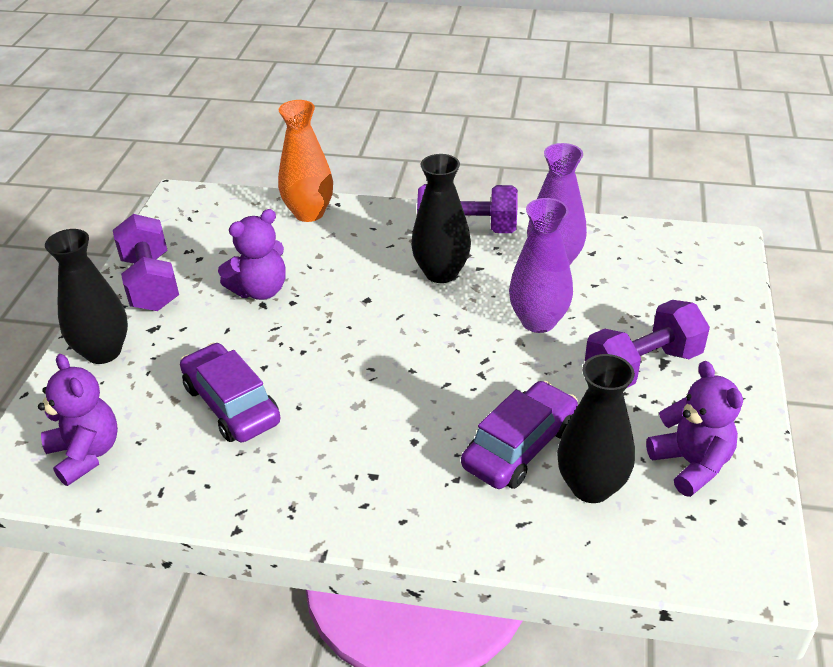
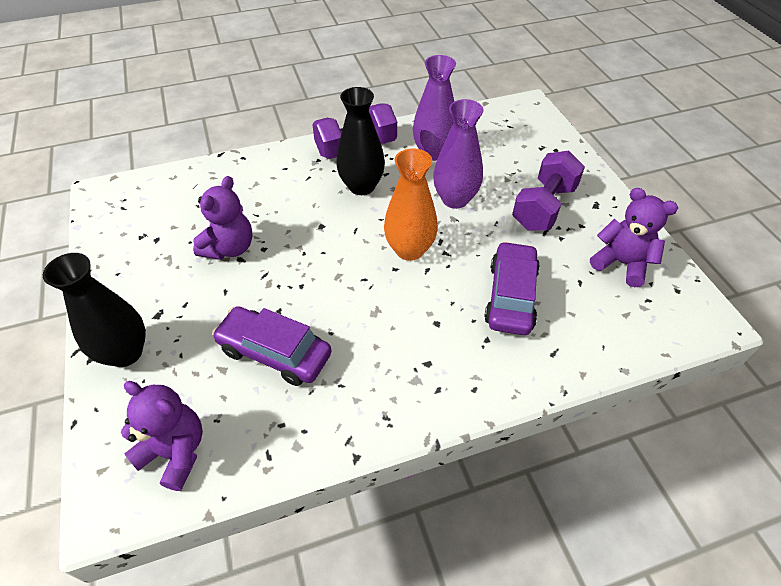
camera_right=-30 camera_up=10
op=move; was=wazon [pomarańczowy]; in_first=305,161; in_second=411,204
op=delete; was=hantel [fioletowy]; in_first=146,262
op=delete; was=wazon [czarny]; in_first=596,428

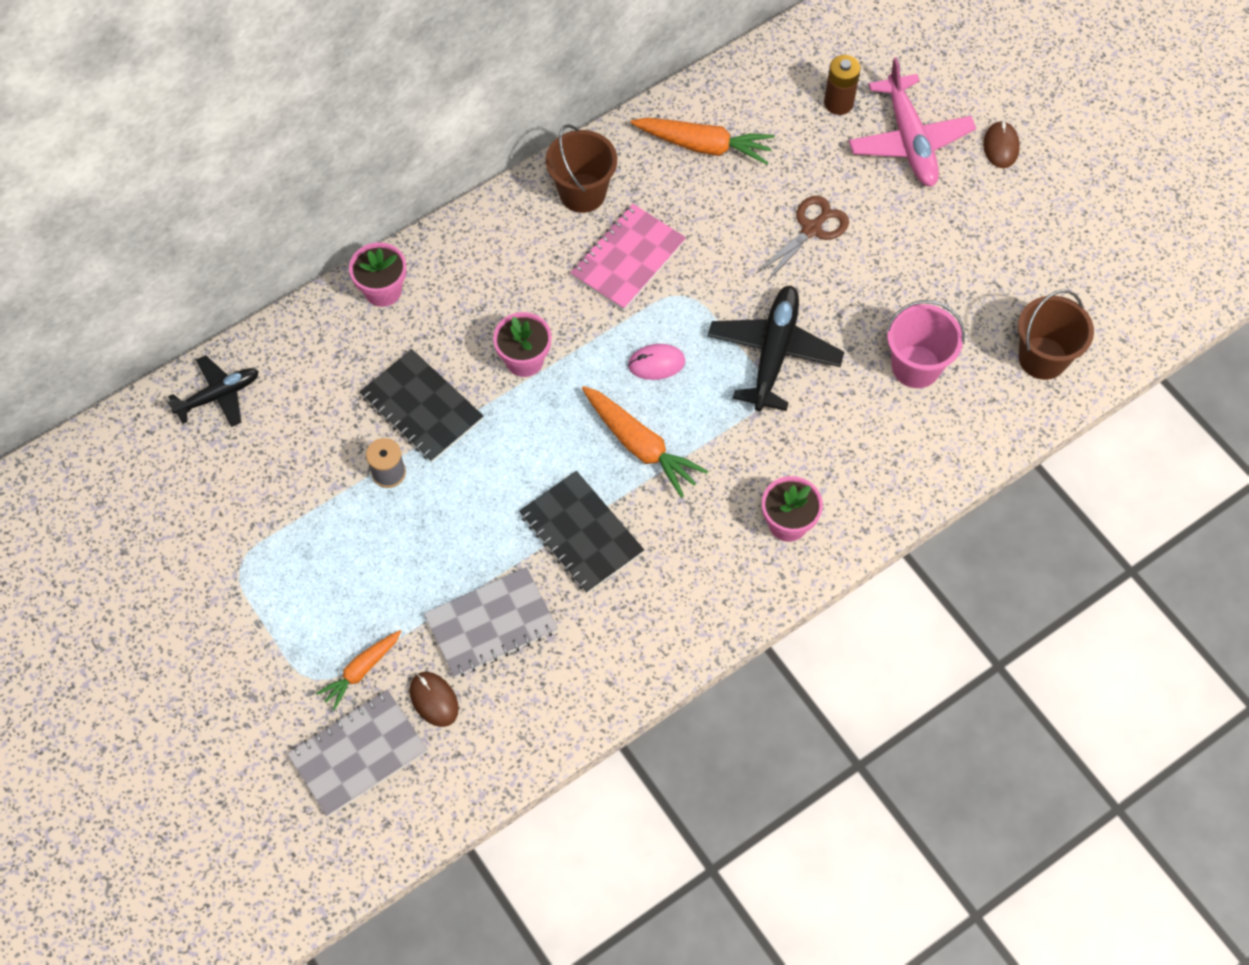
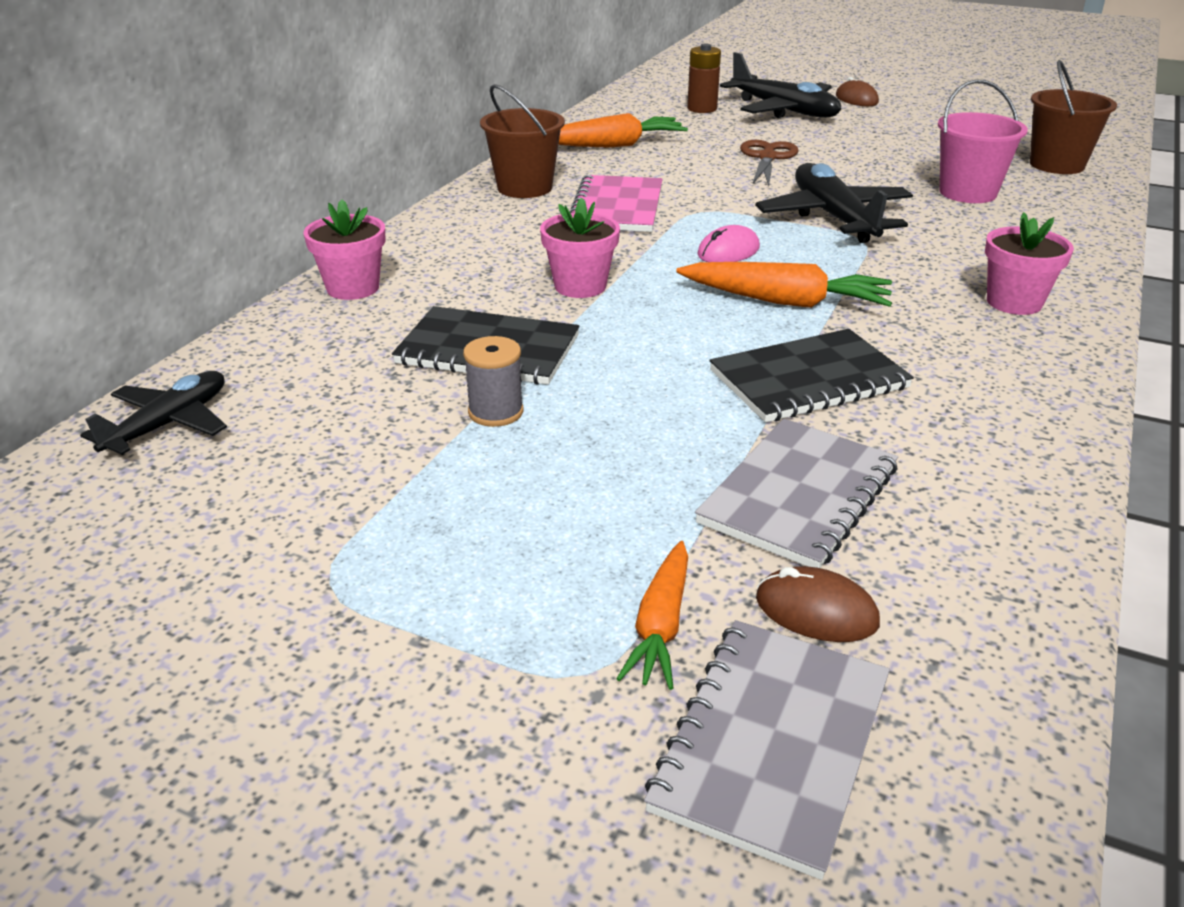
camera_right=-30 camera_up=-30
op=recolor; was=samolot [różowy]; now=samolot [czarny]; in_first=912,121; in_second=780,85
op=rotate; was=zeszyt [czarny]; in_first=581,532; in_second=811,375; clockwise=-45

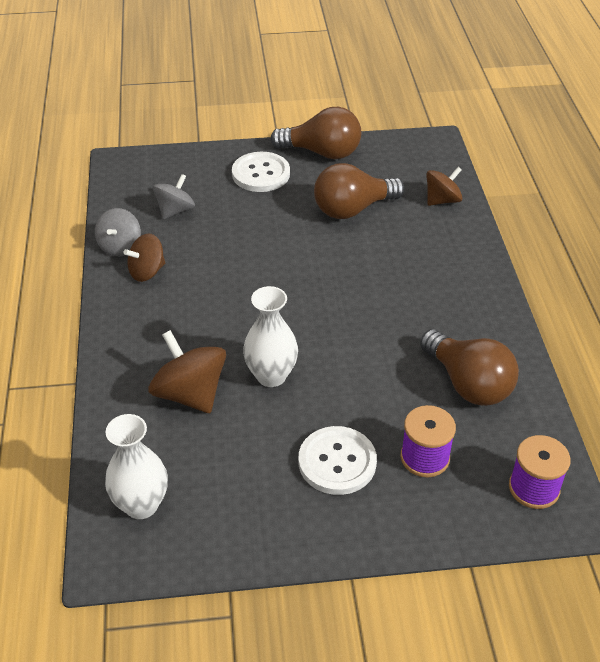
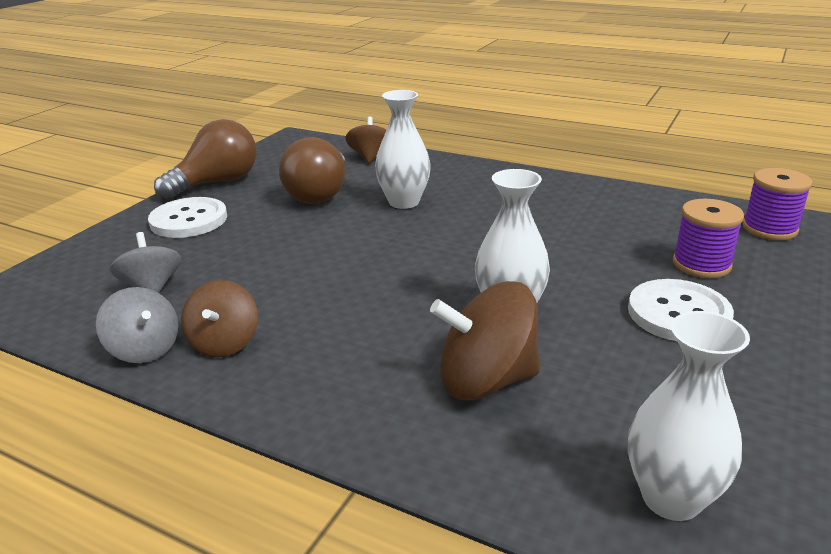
camera_right=-55 camera_up=-15
op=delete; was=żarówka [brązowy]; in_first=469,367
op=insert; now=wazon [biały]; in_second=403,149

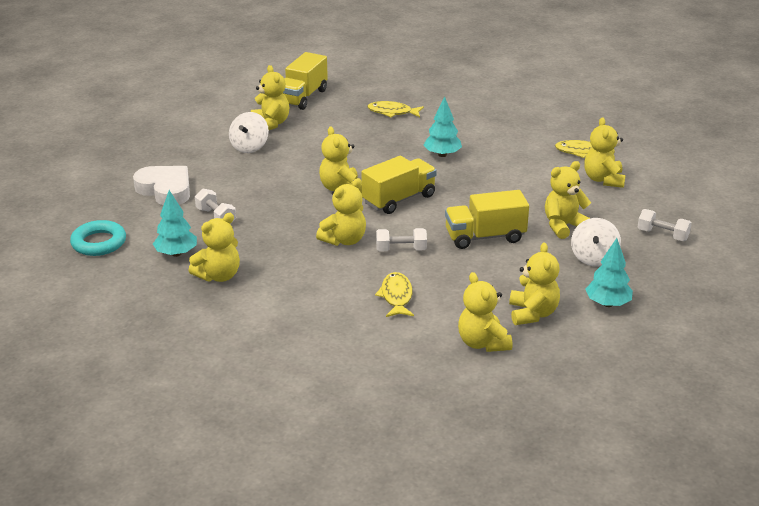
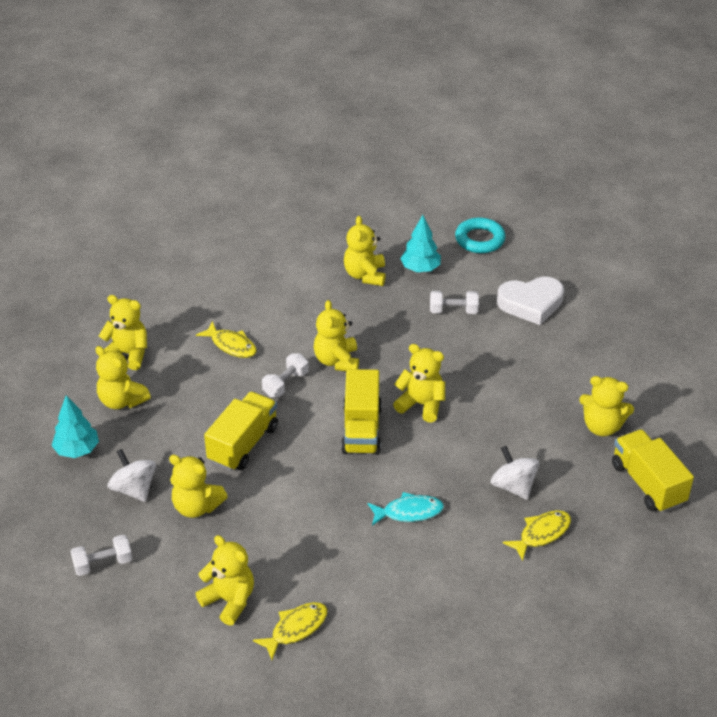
camera_right=130 camera_up=10
op=replace; was=drzewko [turkusowy]; now=ryba [turkusowy]; in_first=443,126; in_second=406,509
op=move; was=bączek [biały]; in_first=249,132; in_second=515,473
op=rotate; was=miś [żółty]; in_first=568,200; in_second=198,486; clockwise=105

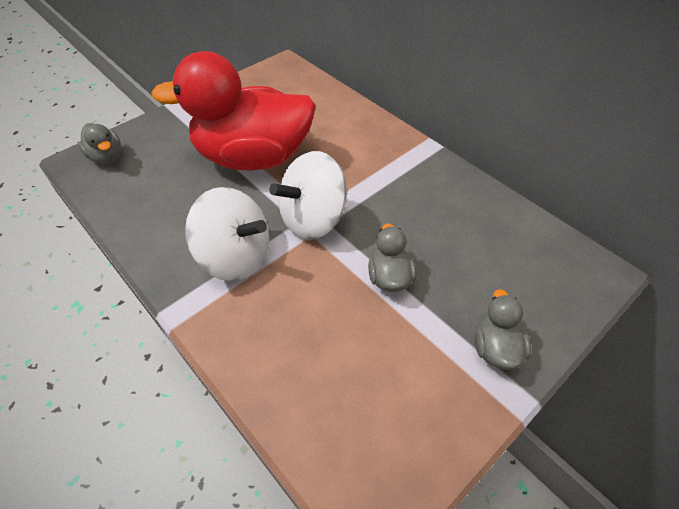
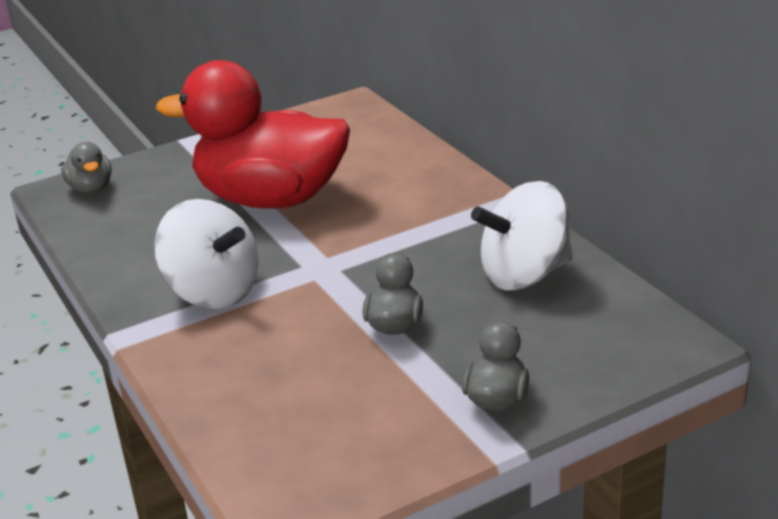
camera_right=15 camera_up=-20
op=move; was=bączek [biały]; in_first=308,195; in_second=522,235

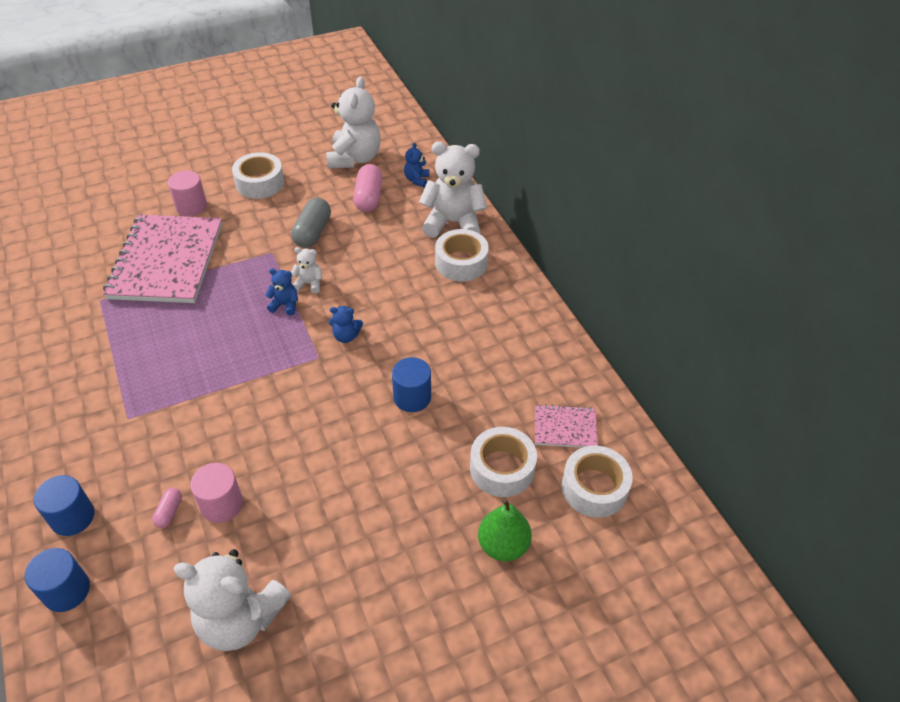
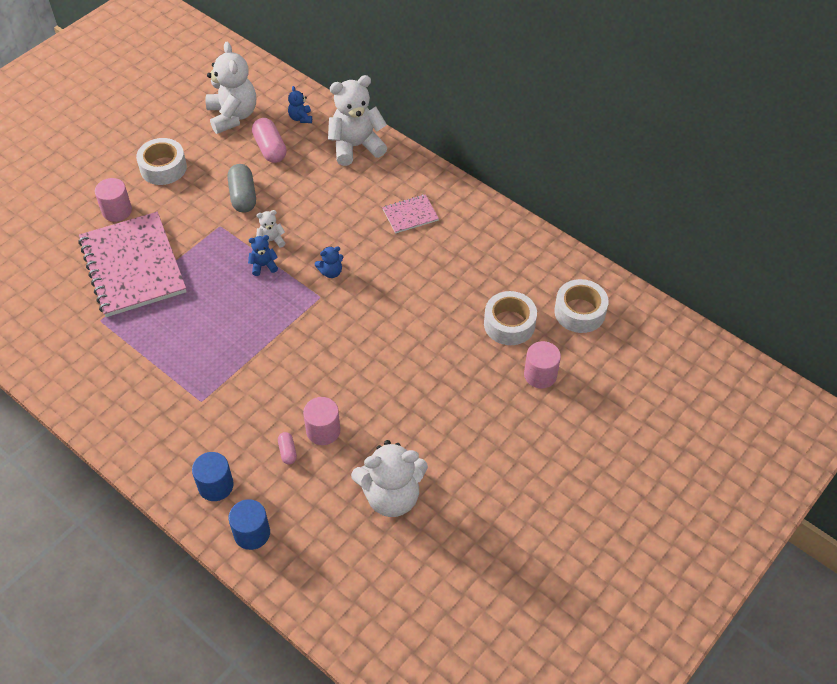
camera_right=-25 camera_up=5
op=delete; was=taśma klejąca [biały]; in_first=462,255
op=delete; was=walec [niebieski]; in_first=411,384
op=move; was=zeszyt [różowy]; in_first=566,426; in_second=410,214
op=replace; was=gruszka [zielony]; now=walec [różowy]; in_first=505,530; in_second=542,364

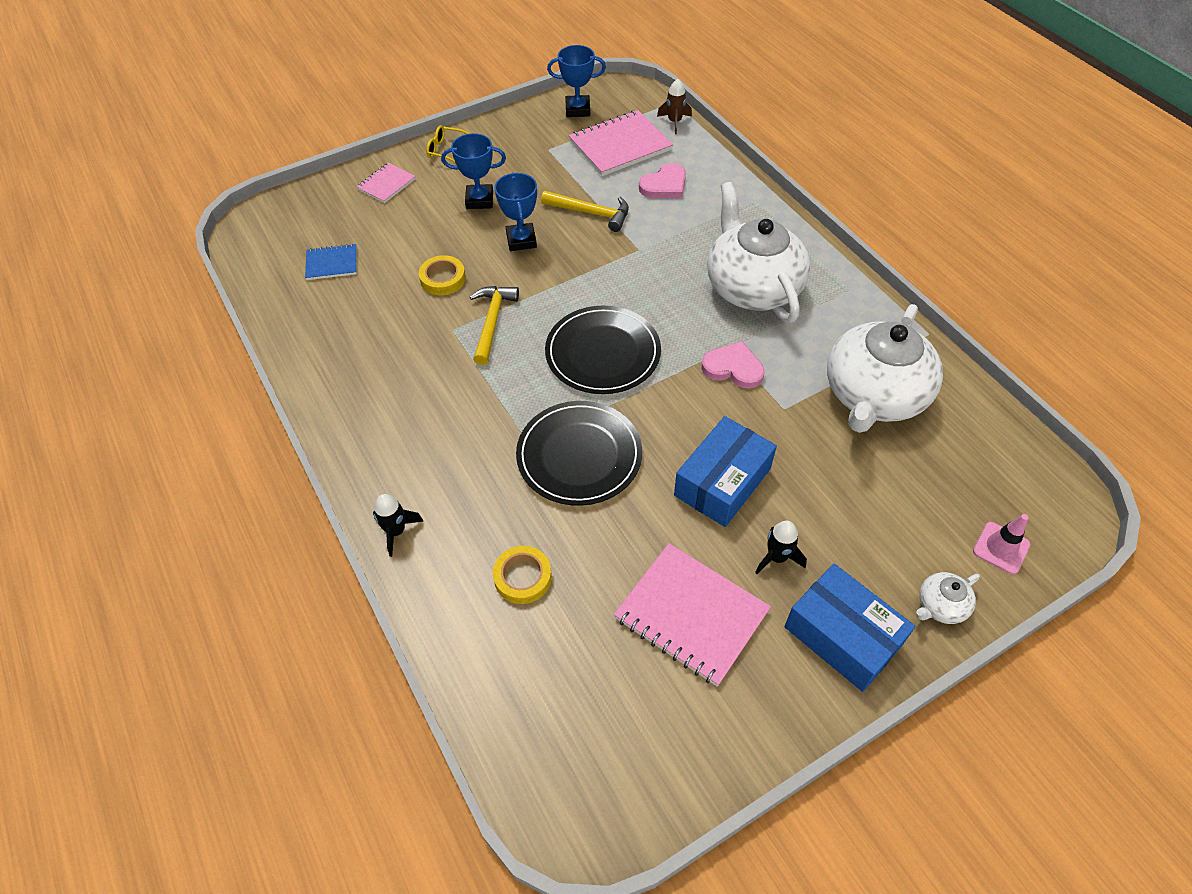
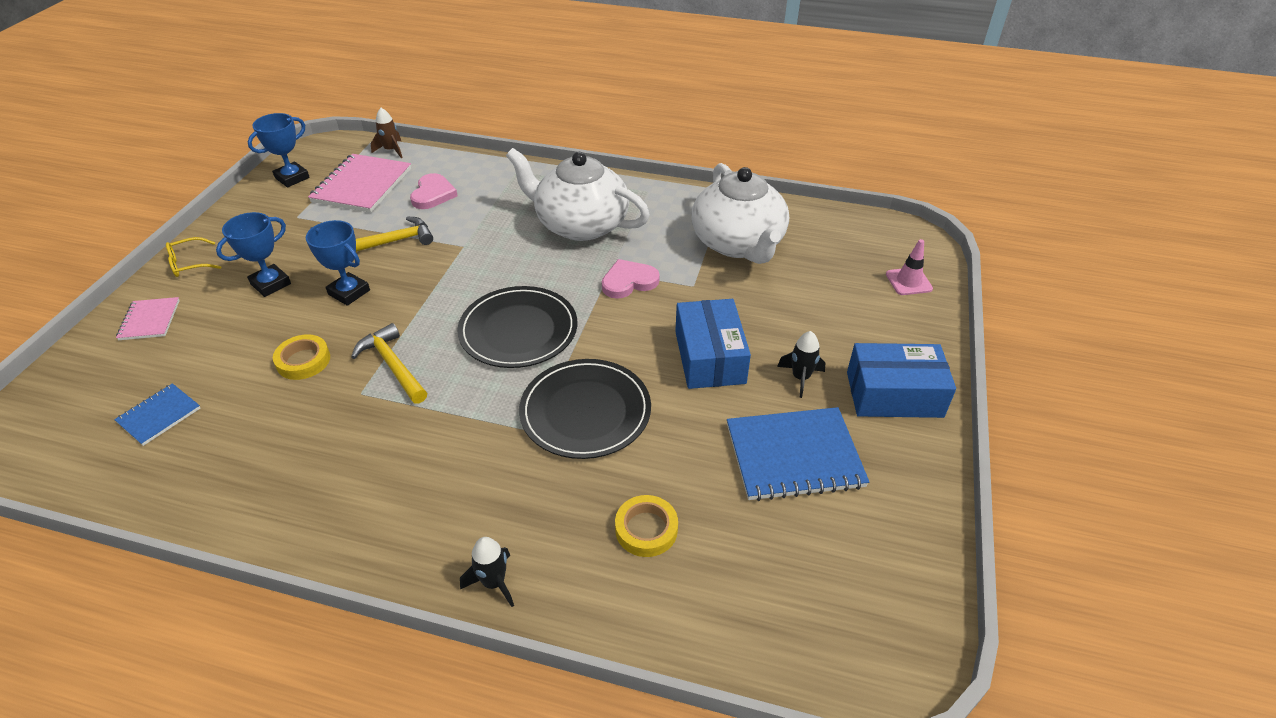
camera_right=-45 camera_up=-10
op=recolor; was=zeszyt [różowy]; now=zeszyt [niebieski]; in_first=692,615; in_second=798,454
op=delete; was=imbryk [biały]; in_first=948,598

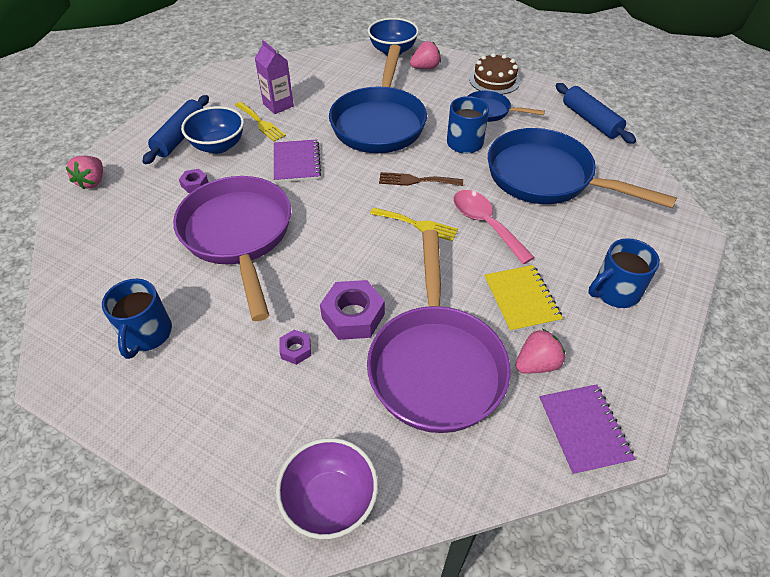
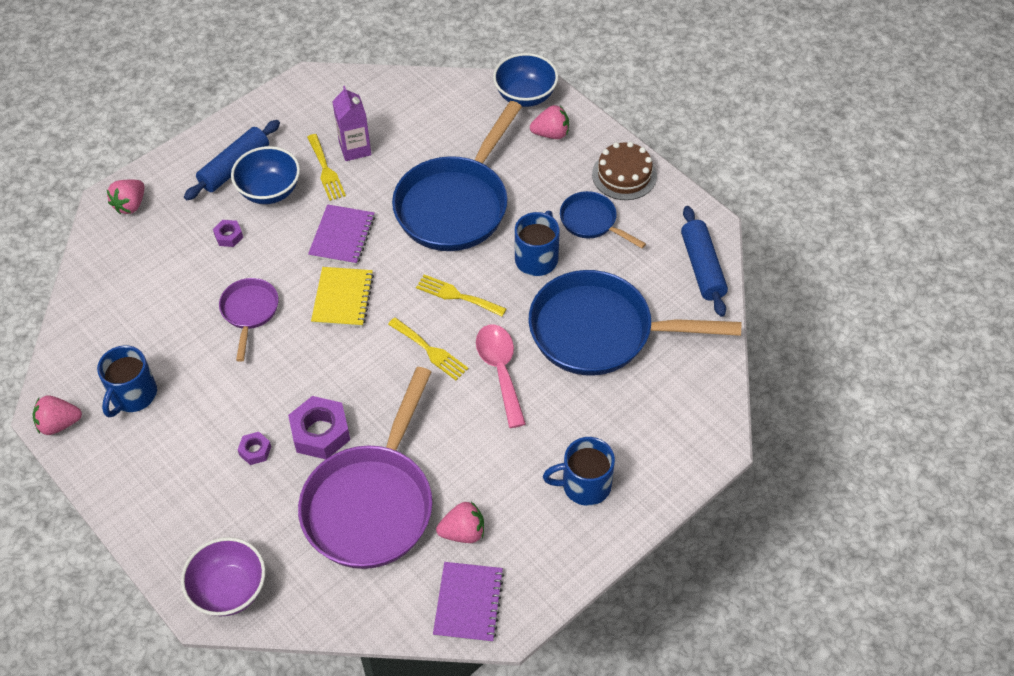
camera_right=20 camera_up=5
op=rotate; was=patelnia [niebieski]; in_first=582,168; in_second=635,323; clockwise=-45
op=recolor; was=widelec [brązowy]; now=widelec [żółty]; in_first=421,179; in_second=461,295
op=resize; was=patelnia [fioletowy]; in_first=232,248; in_second=249,320; ratio=0.49
op=move; was=zeszyt [żółty]; in_first=523,298; in_second=342,297
op=insert; now=truskawka [różowy]; in_second=57,415

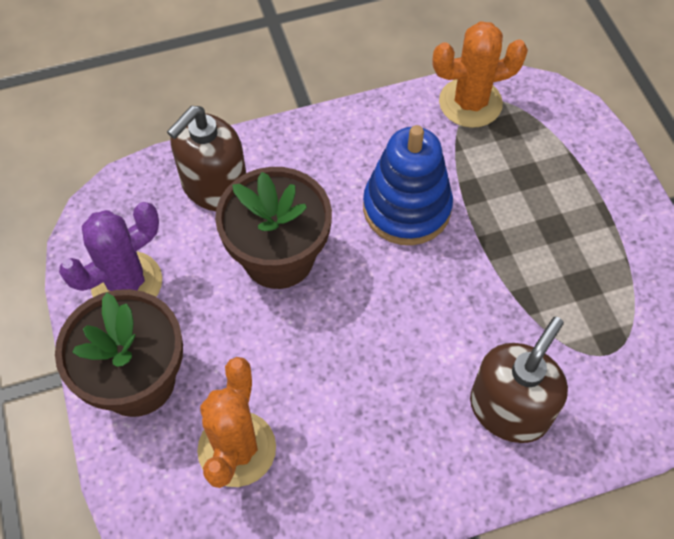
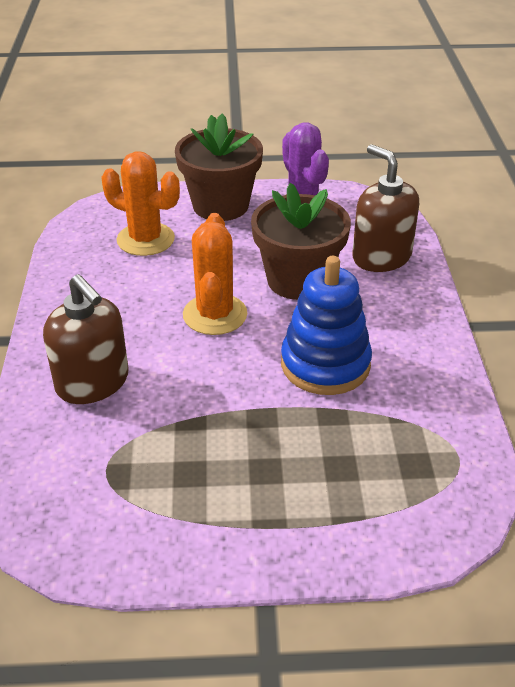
camera_right=105 camera_up=-20
op=move; was=kaktus [pomarańczowy]; in_first=480,74; in_second=215,274

